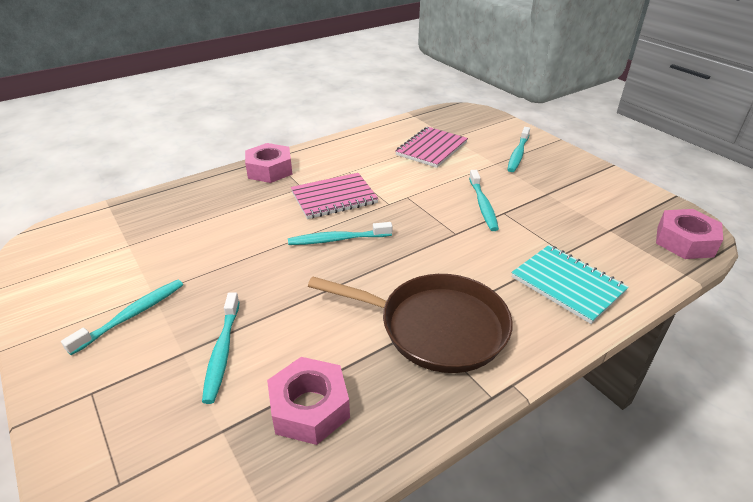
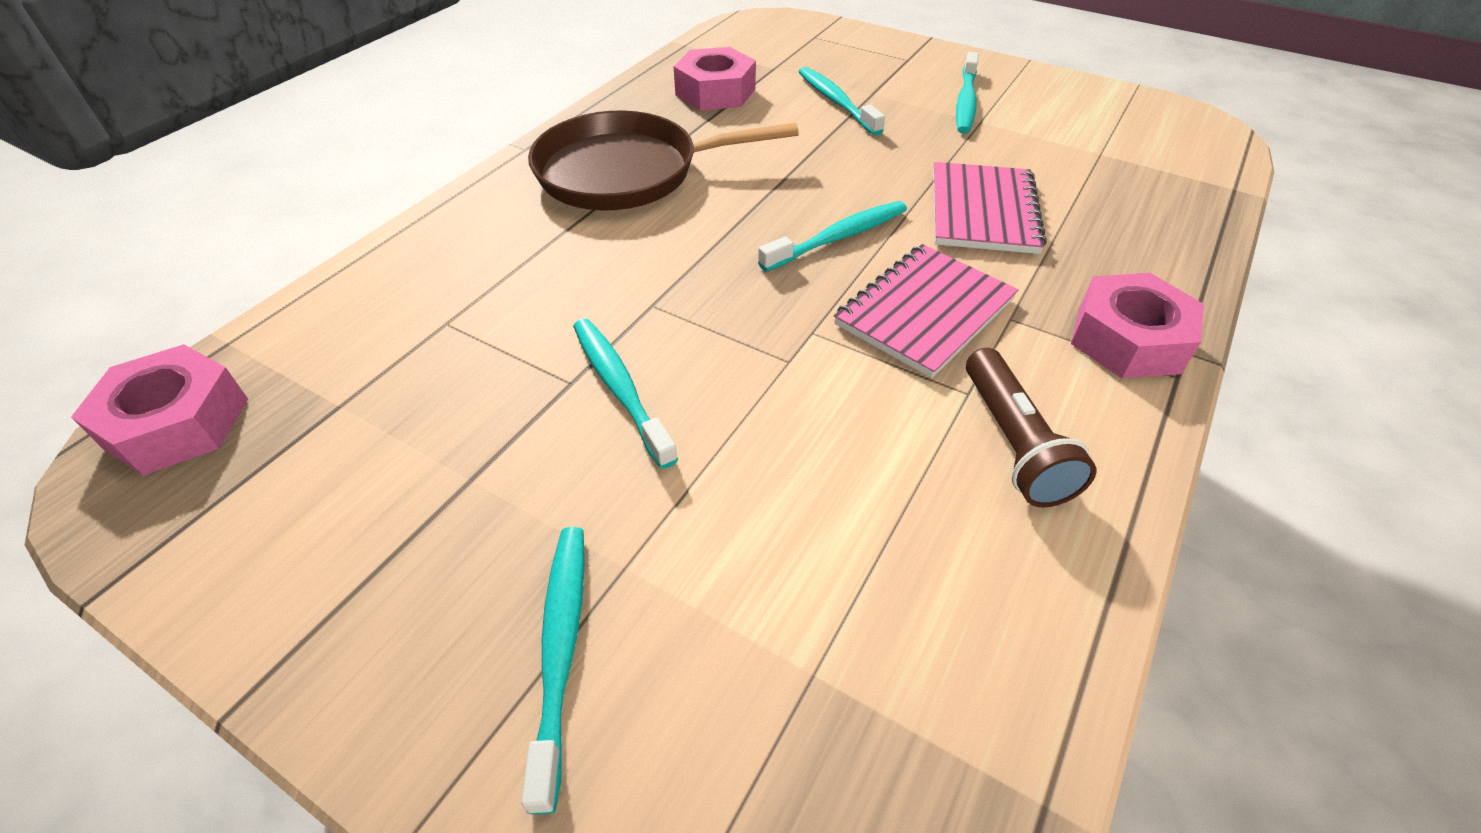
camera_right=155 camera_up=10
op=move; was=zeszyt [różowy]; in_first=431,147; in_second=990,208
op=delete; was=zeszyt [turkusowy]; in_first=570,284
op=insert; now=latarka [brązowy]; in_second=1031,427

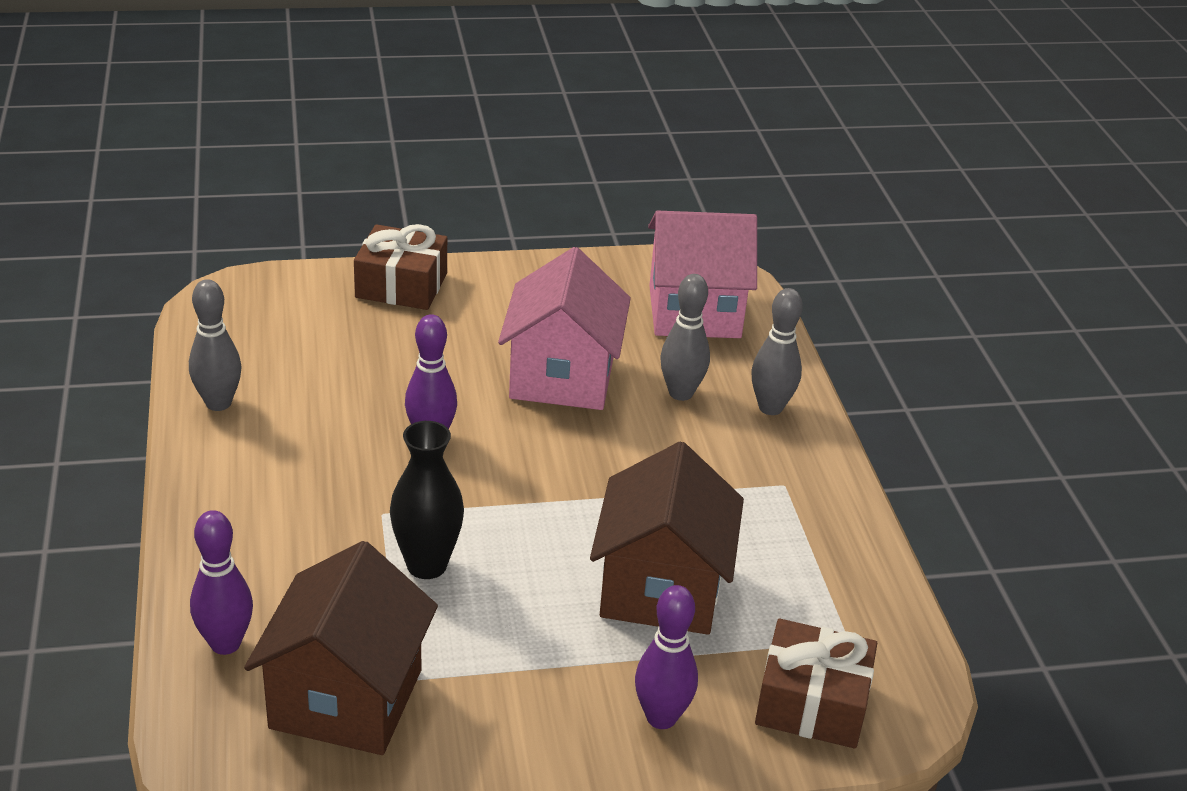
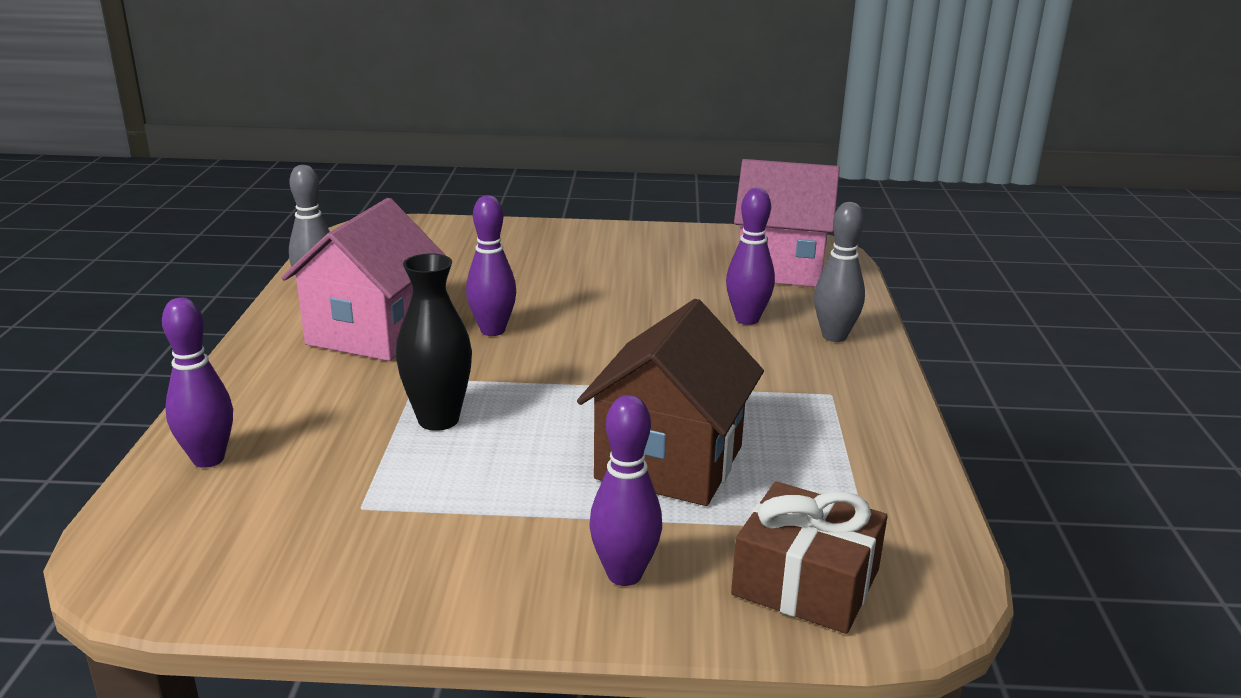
camera_right=15 camera_up=-10
op=delete; was=prezent [brązowy]; in_first=400,267
op=move; was=domek [różowy]; in_first=564,328; in_second=363,279
op=recolor; was=kręgiel [szary]; now=kręgiel [fioletowy]; in_first=685,337; in_second=750,256
op=delete; was=domek [brązowy]; in_first=341,648

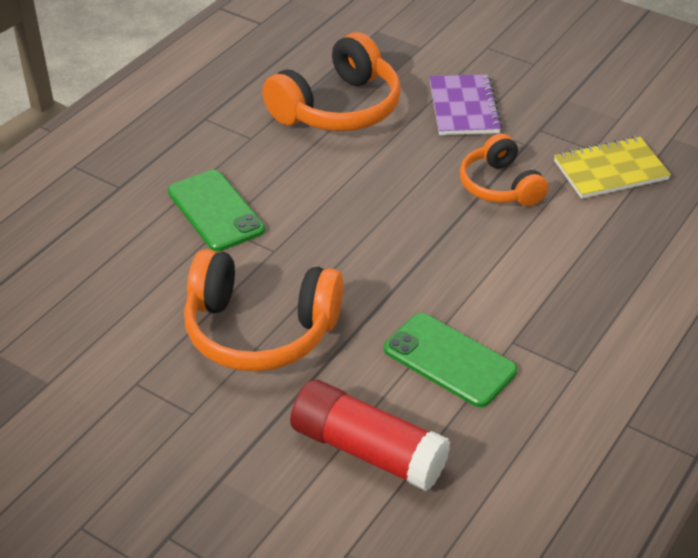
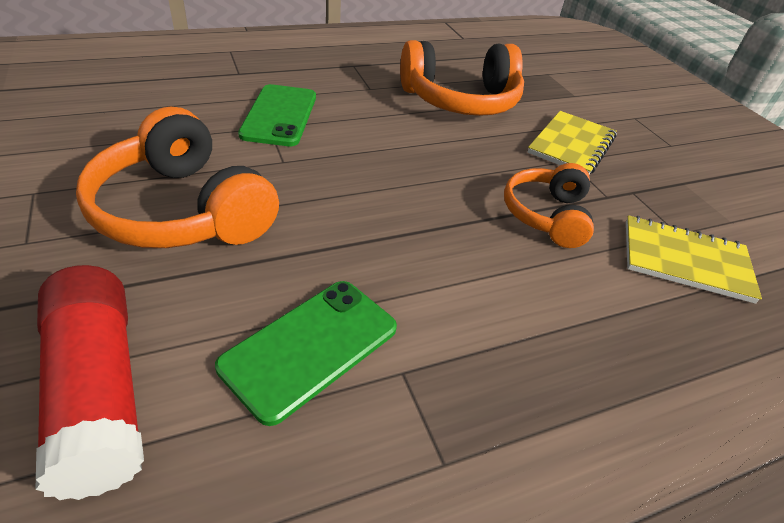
camera_right=30 camera_up=0
op=recolor; was=zeszyt [fioletowy]; now=zeszyt [żółty]; in_first=465,104; in_second=572,142
op=rotate; was=telefon [zielony]; in_first=450,360; in_second=306,353; clockwise=60

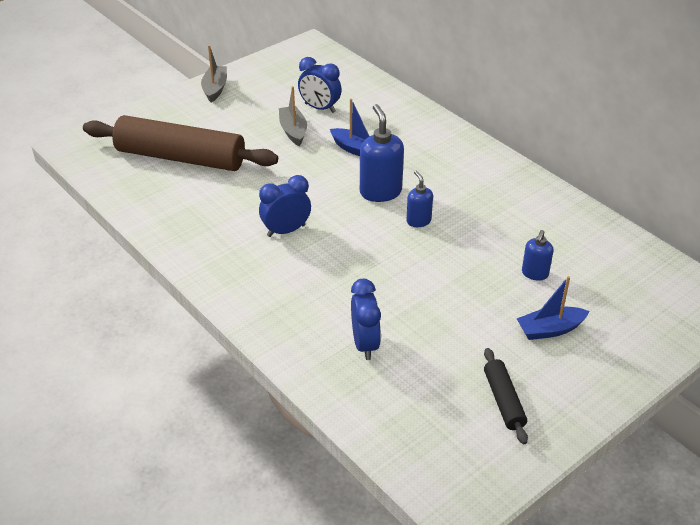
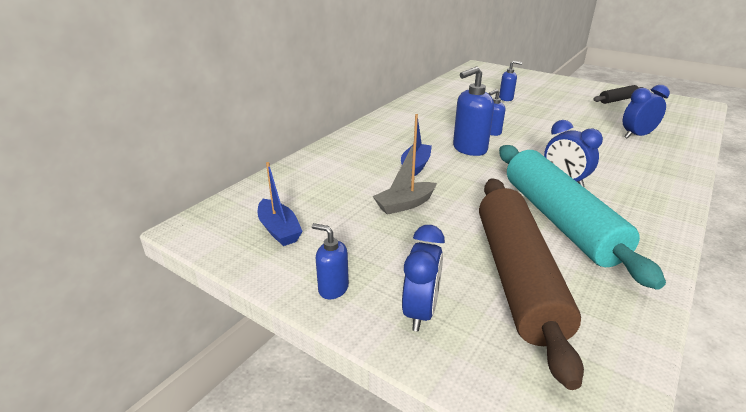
camera_right=-105 camera_up=-10
op=replace; was=łódka [szary]; now=dozownik mydła [niebieski]; in_first=214,73; in_second=330,261
op=move; was=budzik [niebieski]; in_first=320,85; in_second=423,278
op=move; was=łódka [niebieski]; in_first=553,308; in_second=280,204
op=insert; now=wałek do ciasta [turkusowy]; in_second=582,217

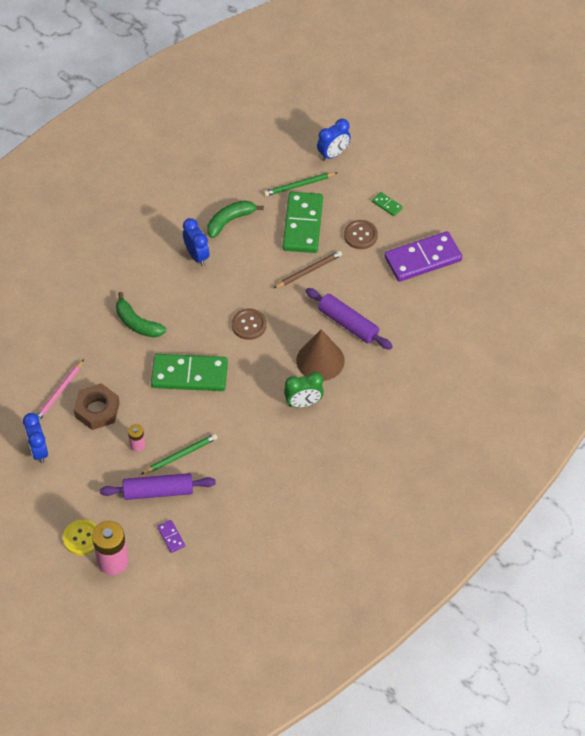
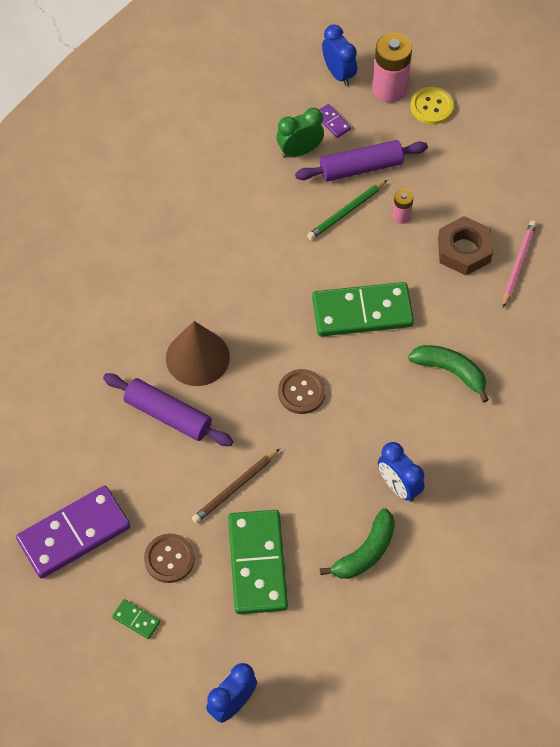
camera_right=170 camera_up=5
op=delete; was=ołówek [zielony]; in_first=300,184
op=move; was=budzik [zielony]; in_first=304,390; in_second=300,133
op=move; was=budzik [niebieski]; in_first=35,438; in_second=339,55

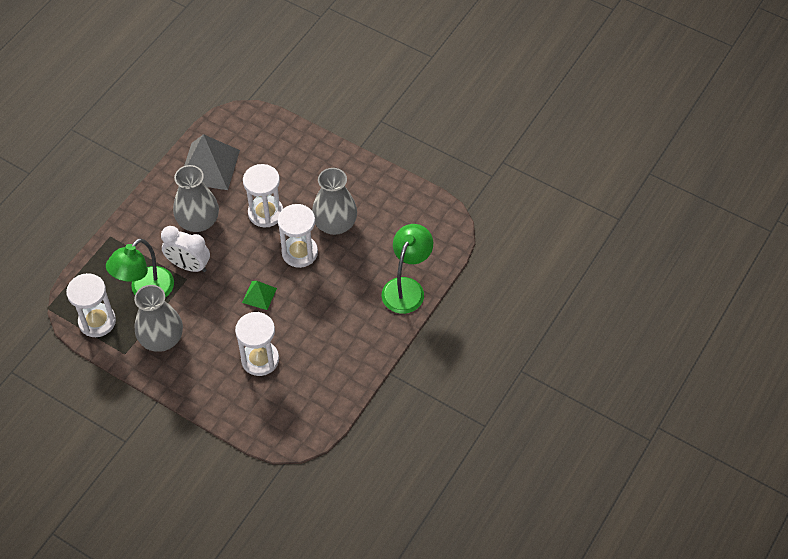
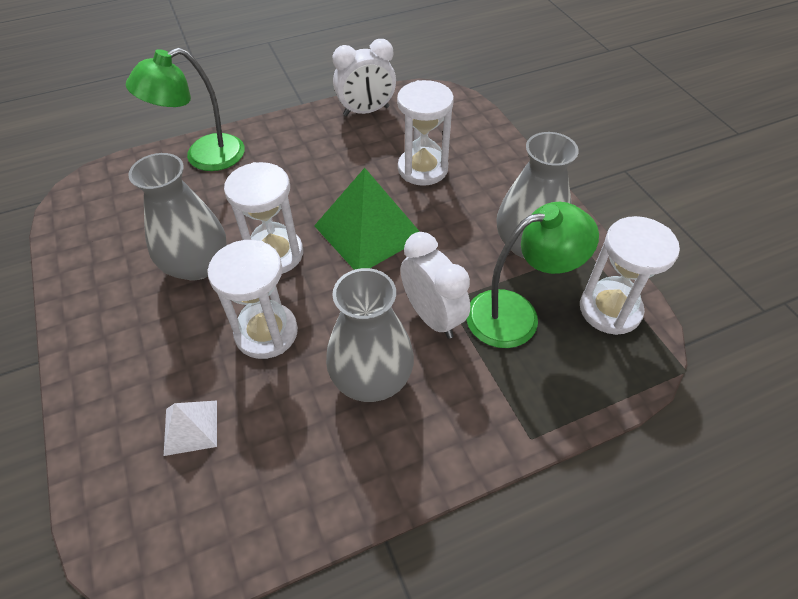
camera_right=-145 camera_up=-5
op=delete; was=piramida [szary]; in_first=212,162
op=resize; was=piramida [zielony]; in_first=259,295; in_second=367,219; ratio=1.98
op=insert; now=budzik [biały]; in_second=364,77
op=insert; now=piramida [biały]; in_second=190,428

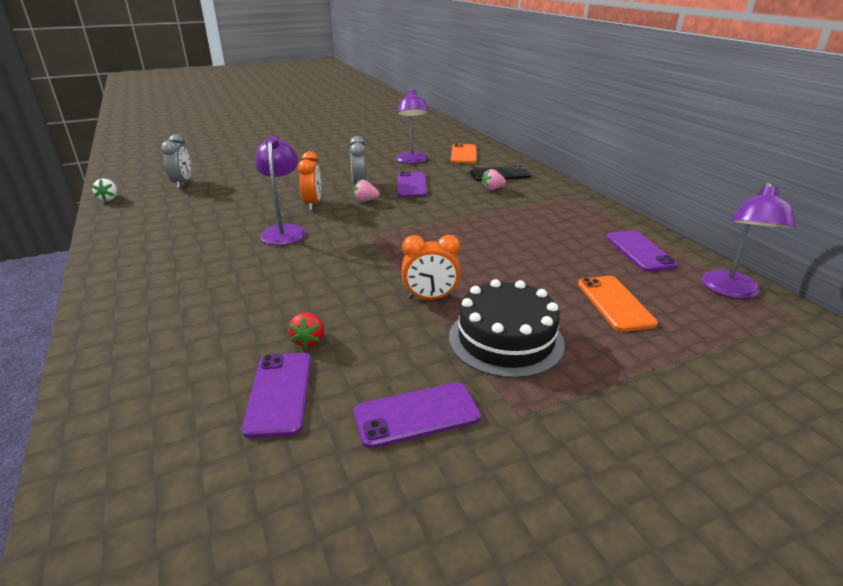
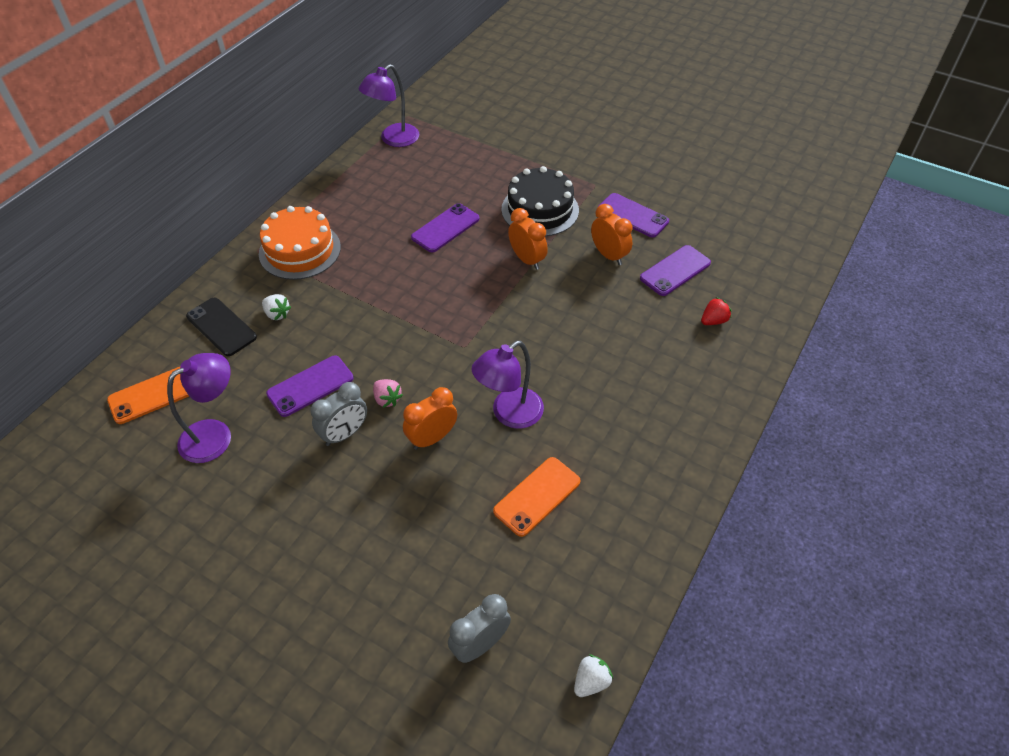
camera_right=-125 camera_up=20
op=recolor; was=truskawka [różowy]; now=truskawka [biały]; in_first=493,180; in_second=276,307
op=rotate; was=lampka [fioletowy]; in_first=749,240; in_second=388,105; clockwise=150
op=move; was=telefon [fioletowy]; in_first=642,251; in_second=445,227
op=move; was=telefon [pomarańczowy]; in_first=618,304; in_second=537,497
op=move; was=truskawka [czerwony]; in_first=306,331; in_second=716,311
op=insert; now=budzik [pomarańczowy]; in_second=611,234
op=insert; now=tort [pomarańczowy]; in_second=300,243

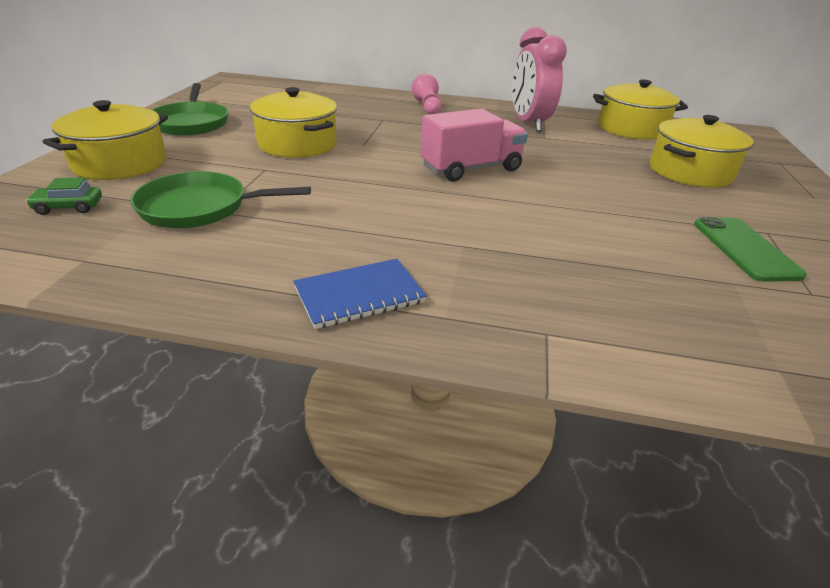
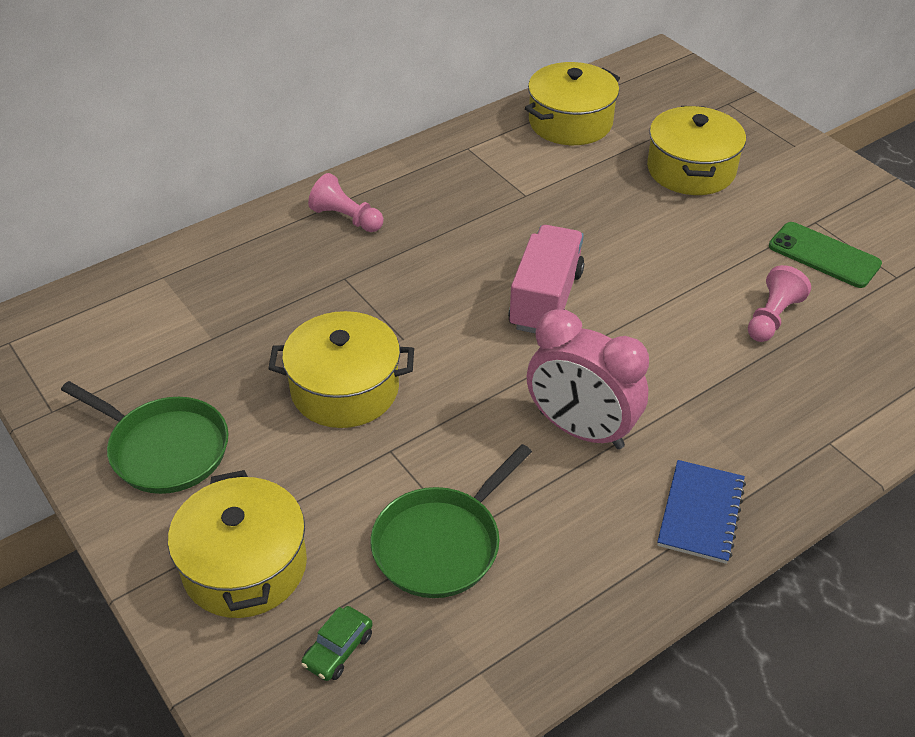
camera_right=-45 camera_up=10
op=move; was=budzik [różowy]; in_first=539,79; in_second=588,379
op=insert; now=pionek [różowy]; in_second=779,303

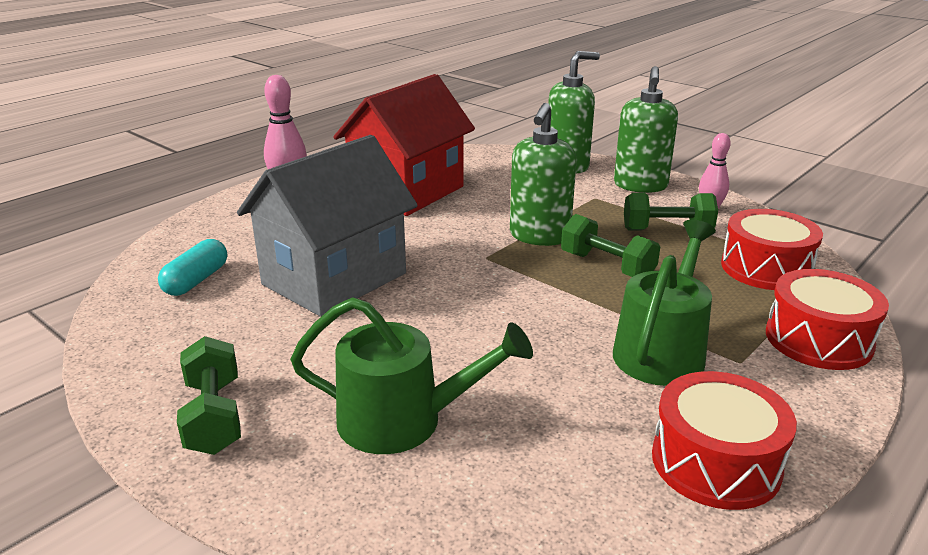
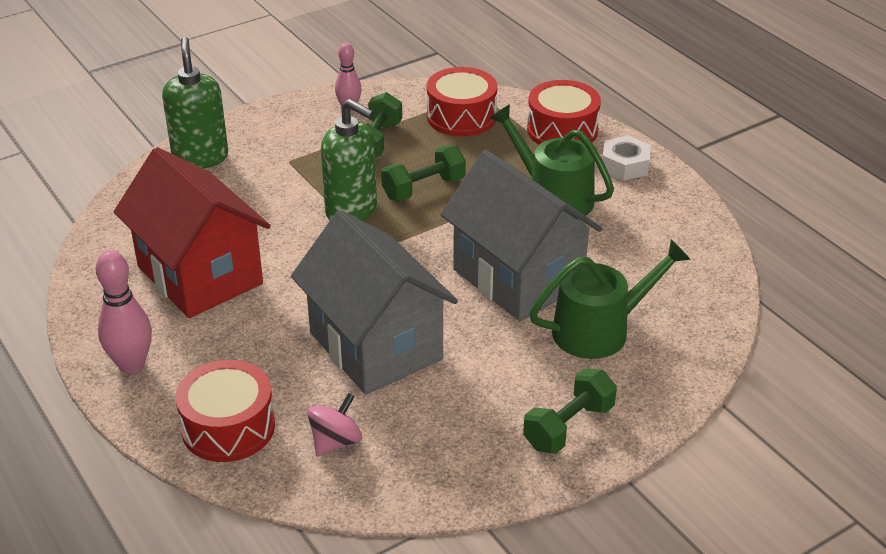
camera_right=-75 camera_up=10
op=delete; was=dozownik mydła [zielony]; in_first=646,129
op=replace; was=kapsułka [turkusowy]; now=bączek [różowy]; in_first=192,267; in_second=334,424
op=rotate; was=konewka [zielony]; in_first=411,375; in_second=610,299; clockwise=45
op=rotate; was=hantel [zielony]; in_first=209,395; in_second=570,411; clockwise=-45
op=move; was=bęben [czerwony]; in_first=724,440; in_second=225,411
op=insert; now=nakrętka [biały]; in_second=626,158
op=insert; now=domek [szary]; in_second=521,235

